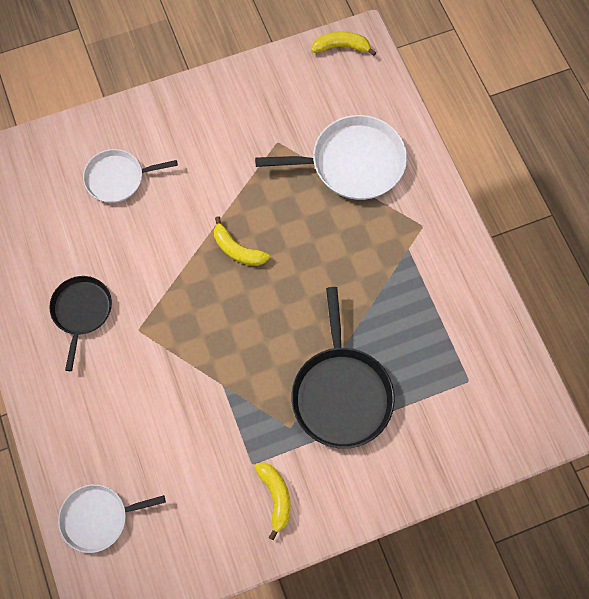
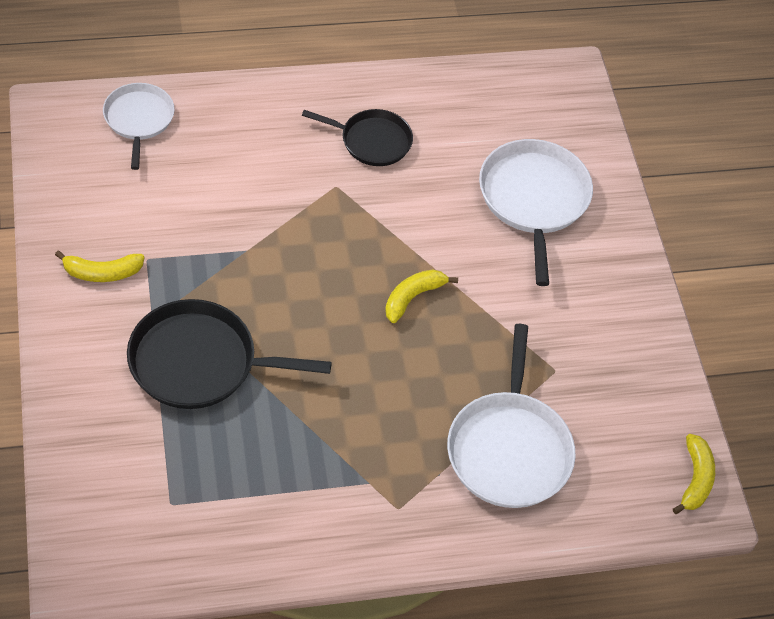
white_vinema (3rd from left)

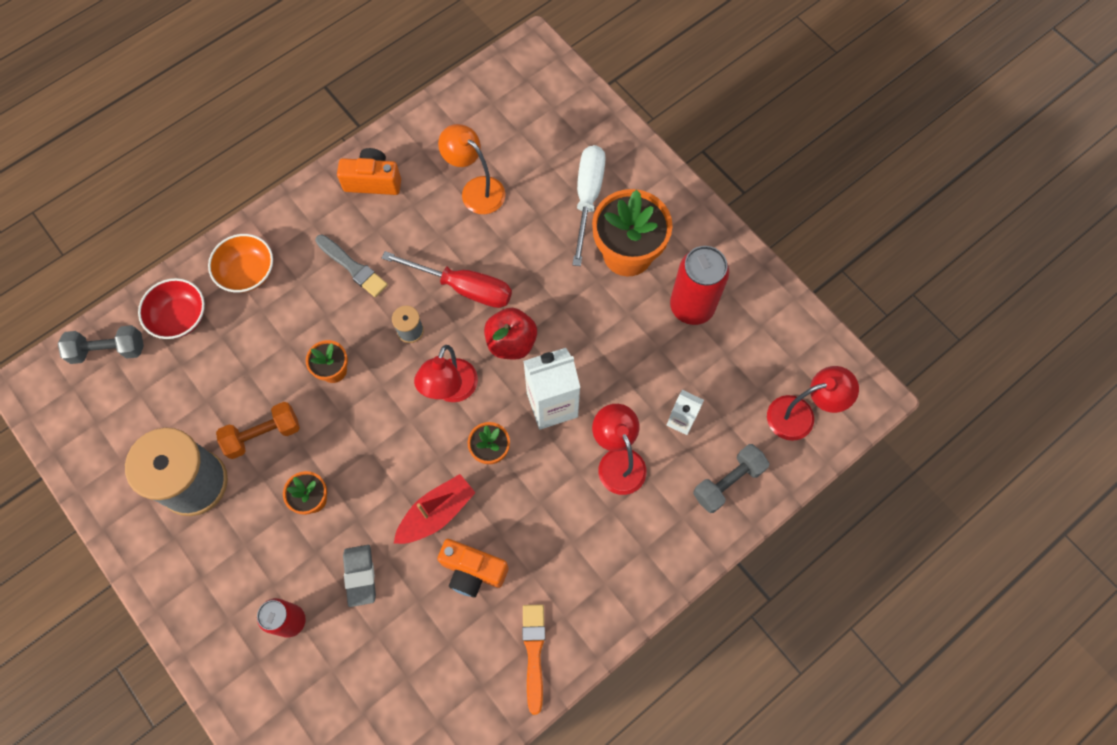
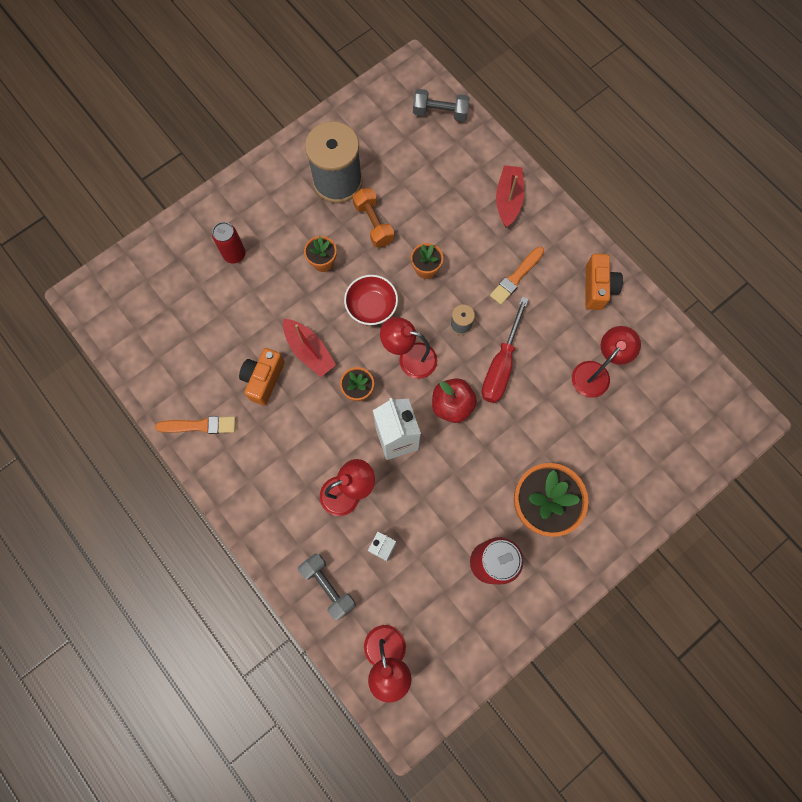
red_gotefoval; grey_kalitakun (2nd from left); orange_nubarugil (2nd from left); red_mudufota (2nd from left); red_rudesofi (4th from left); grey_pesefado; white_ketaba

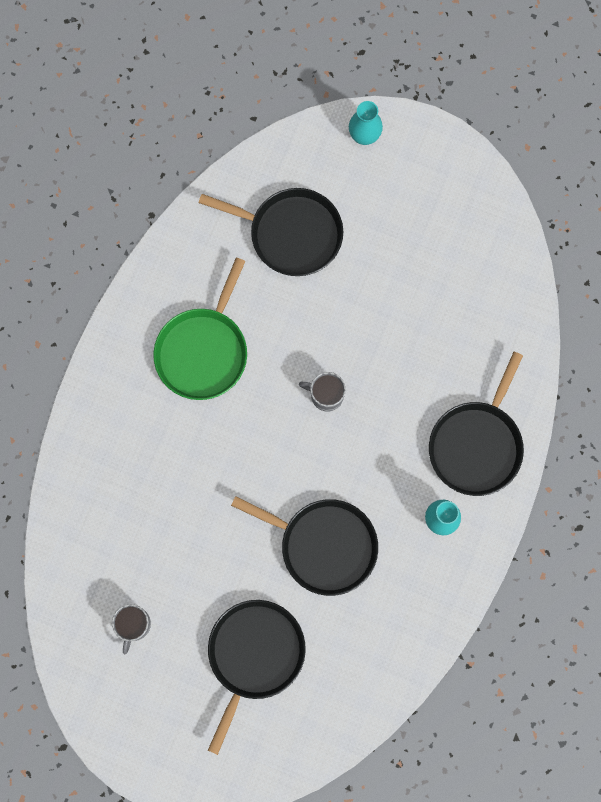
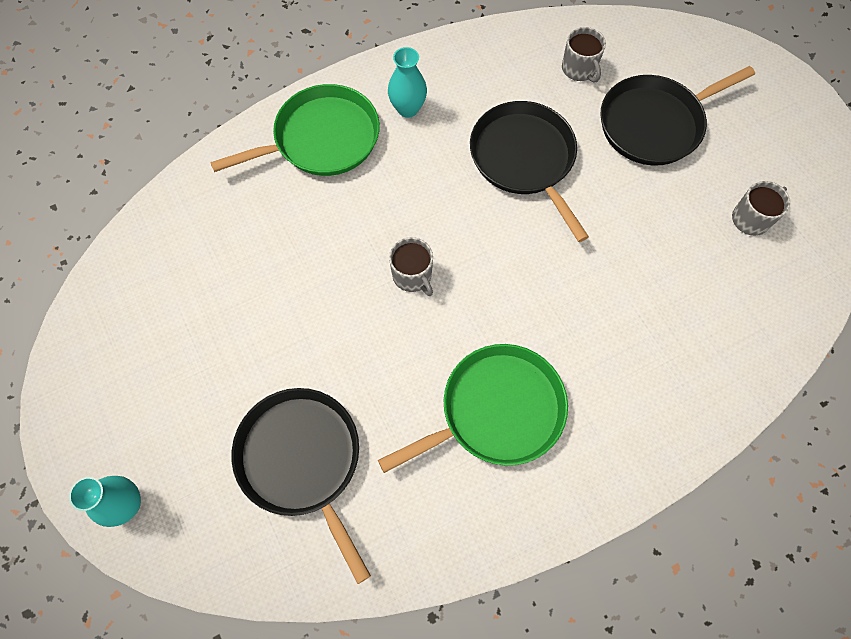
green_vinema (1st from left); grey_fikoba (2nd from left)

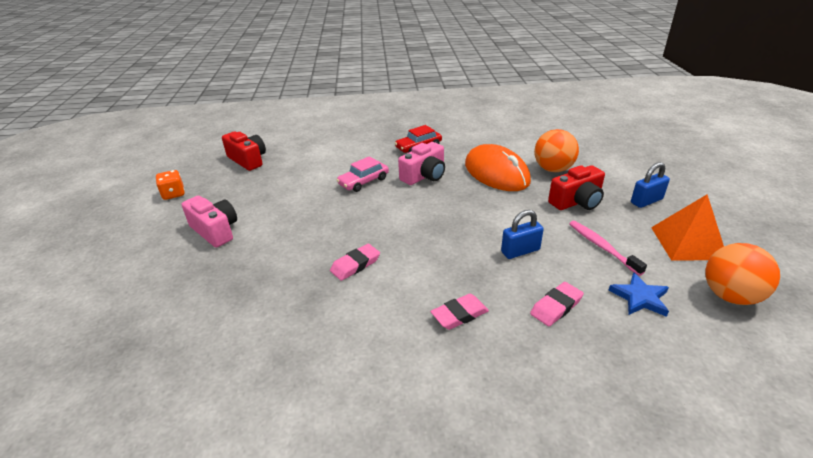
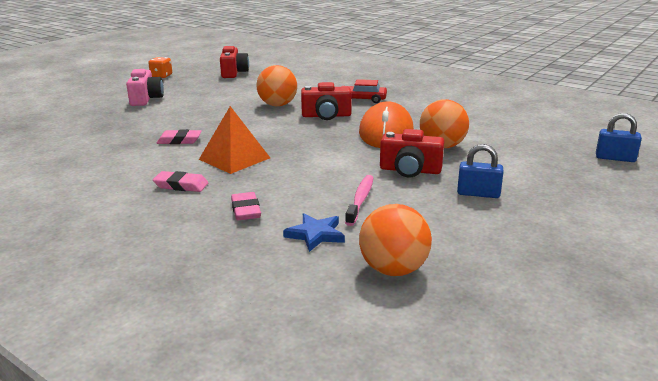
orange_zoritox; pink_pesefado (3rd from left); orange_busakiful (1st from left); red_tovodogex (2nd from left); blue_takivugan (2nd from left)

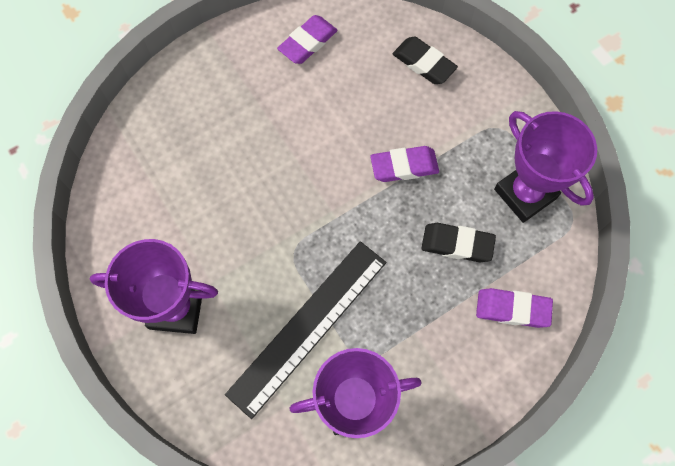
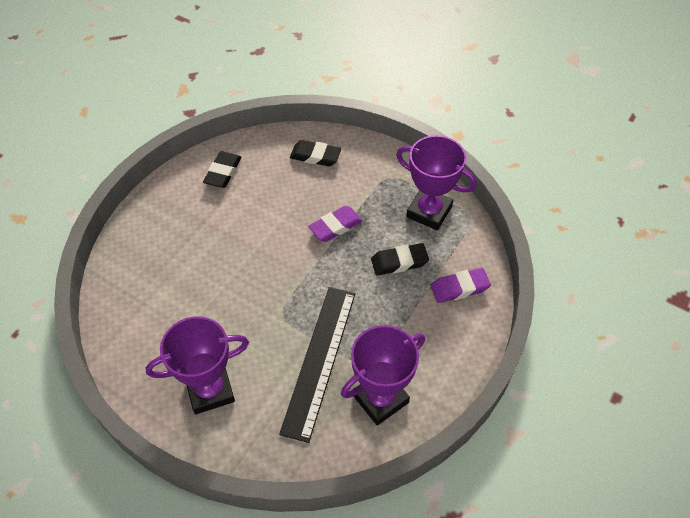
black_pesefado (1st from left)

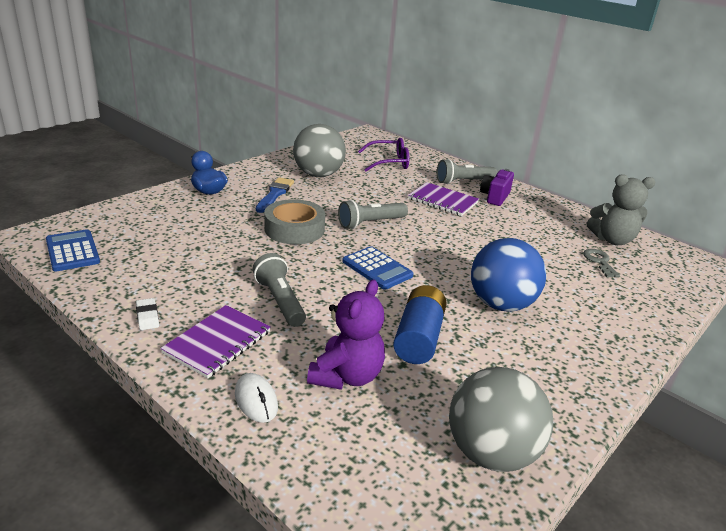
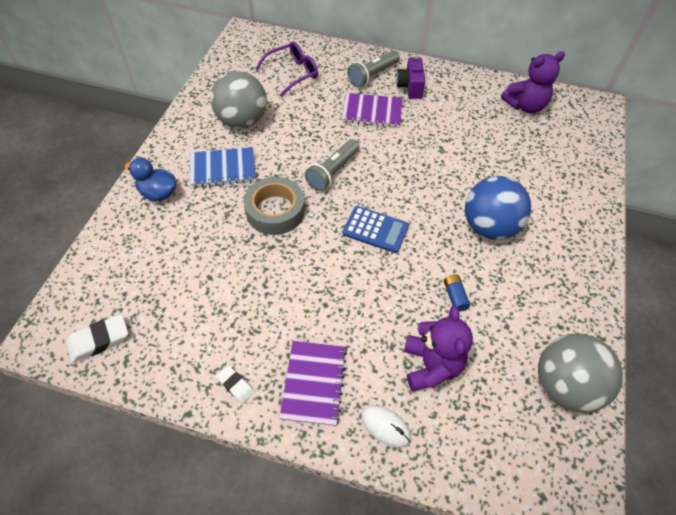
white_pesefado (1st from left); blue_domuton; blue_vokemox; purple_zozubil (2nd from left); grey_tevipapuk (1st from left in the first image); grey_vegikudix

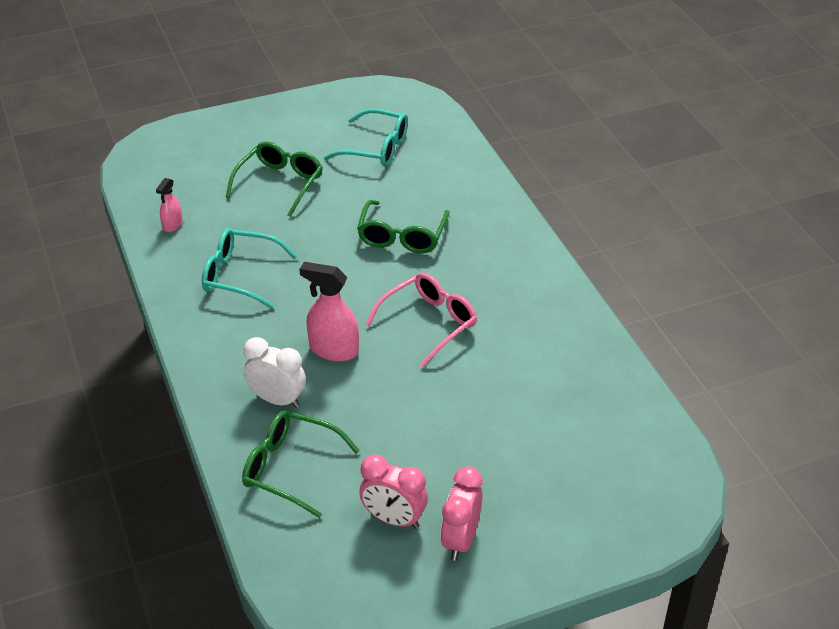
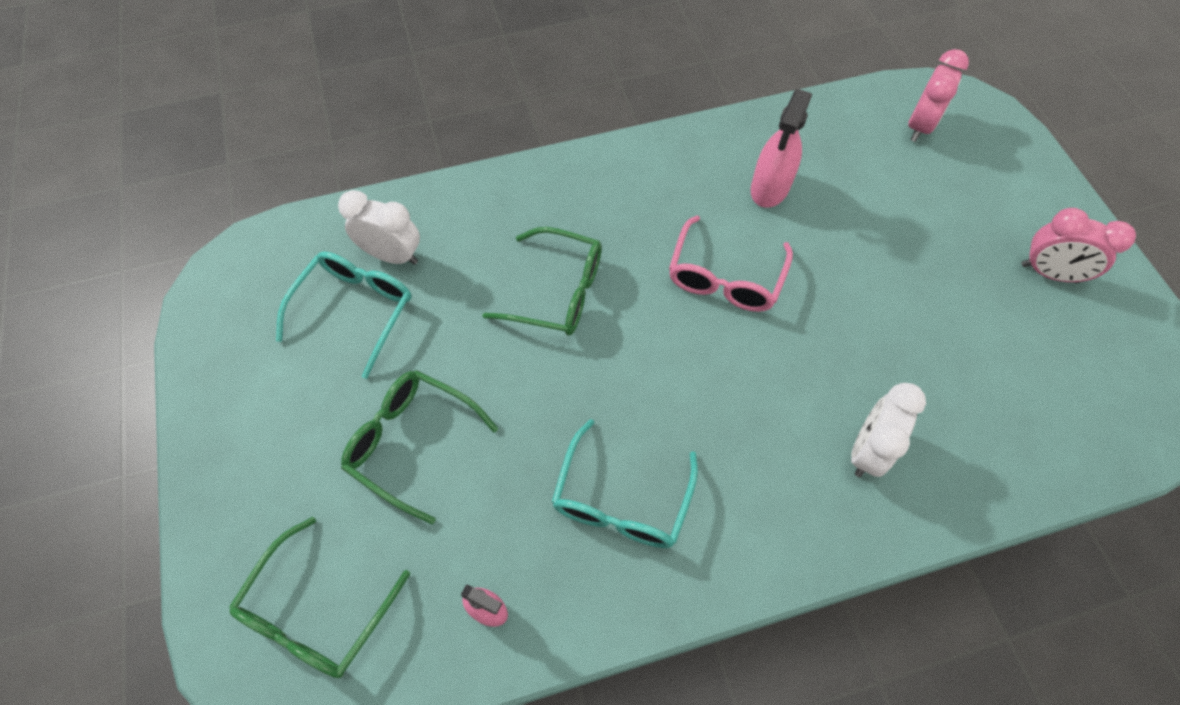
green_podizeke (1st from left); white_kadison (1st from left); pink_podizeke; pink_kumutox (2nd from left); pink_kadison (1st from left)

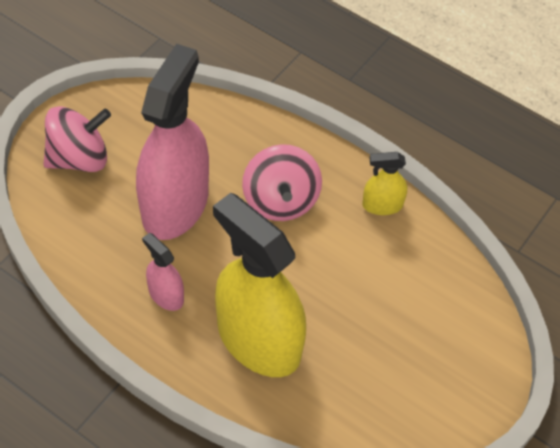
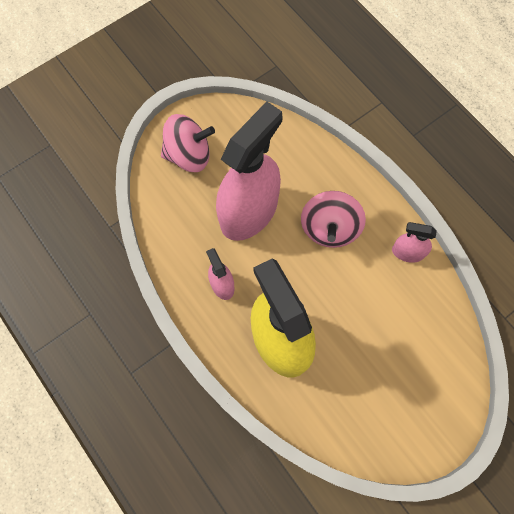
pink_kumutox (3rd from left)

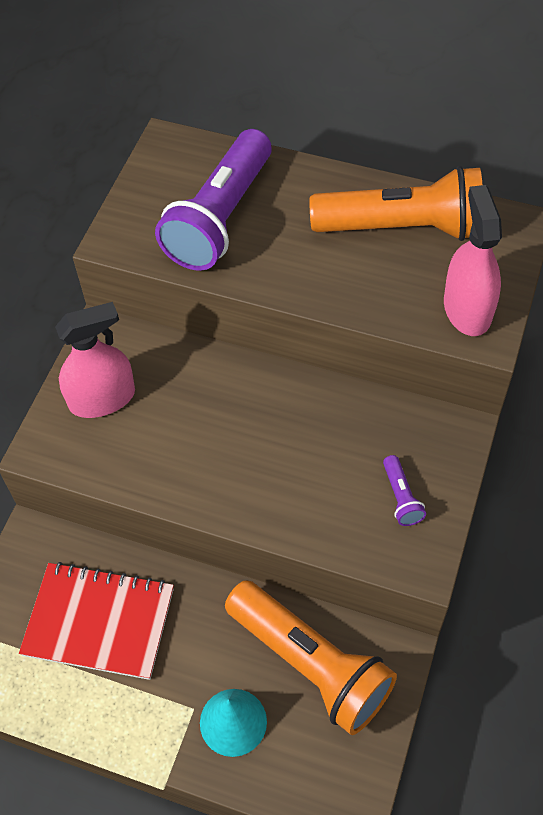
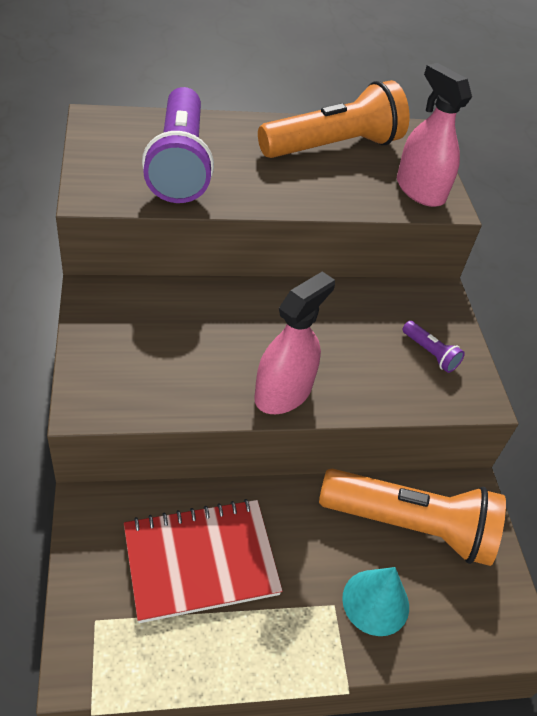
pink_kumutox (1st from left)

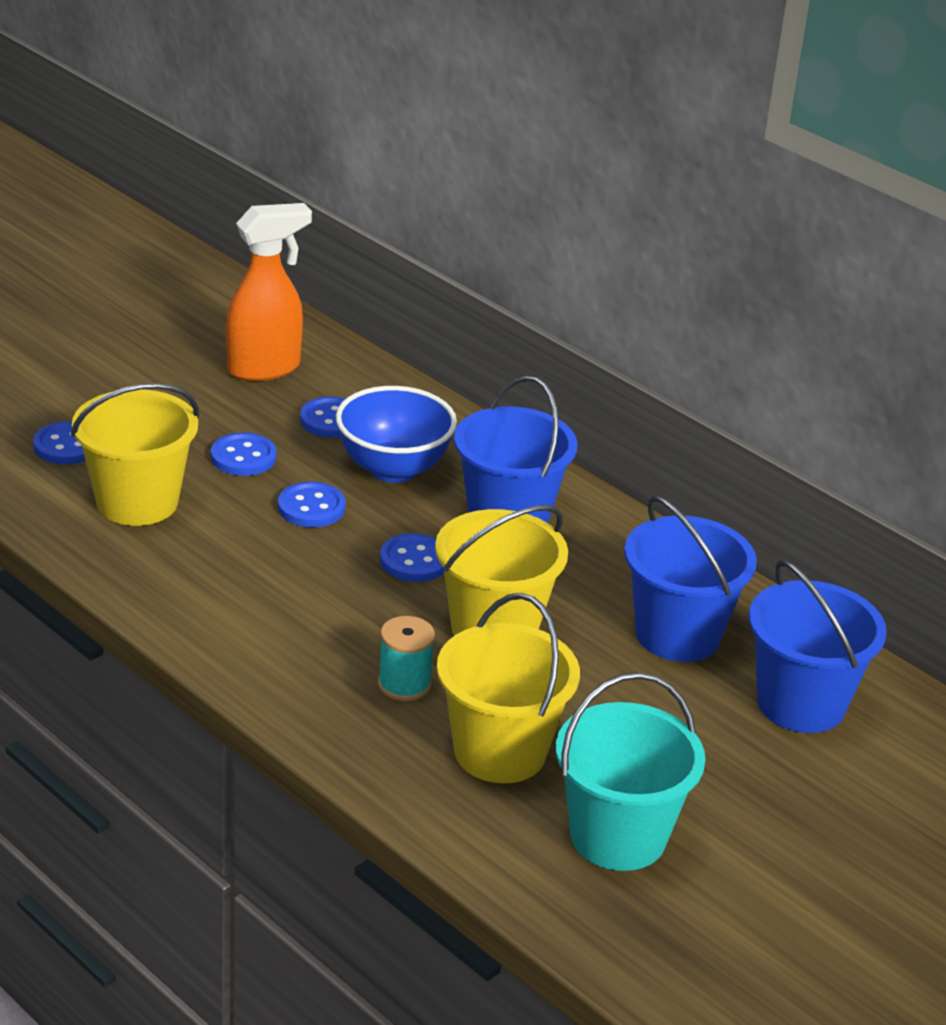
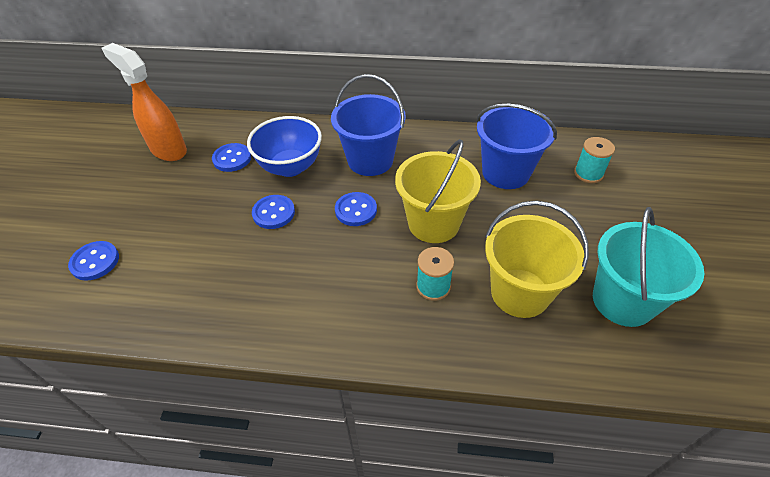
orange_kumutox; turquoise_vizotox (2nd from left); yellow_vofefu (1st from left in the first image); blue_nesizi (2nd from left in the first image)

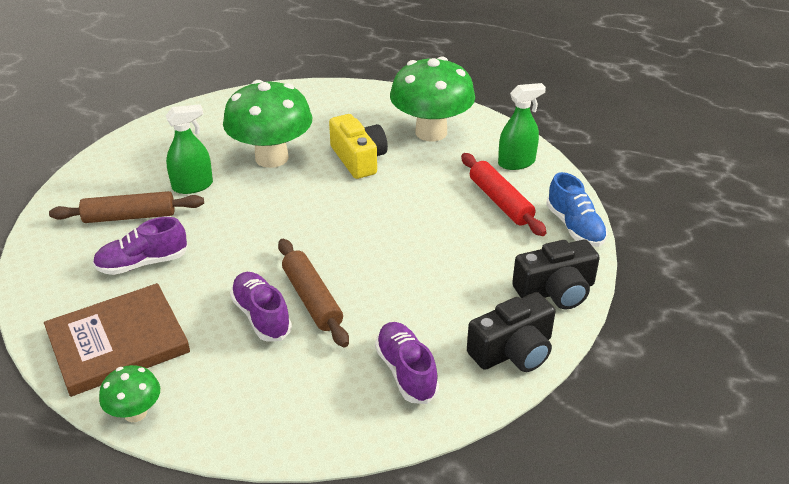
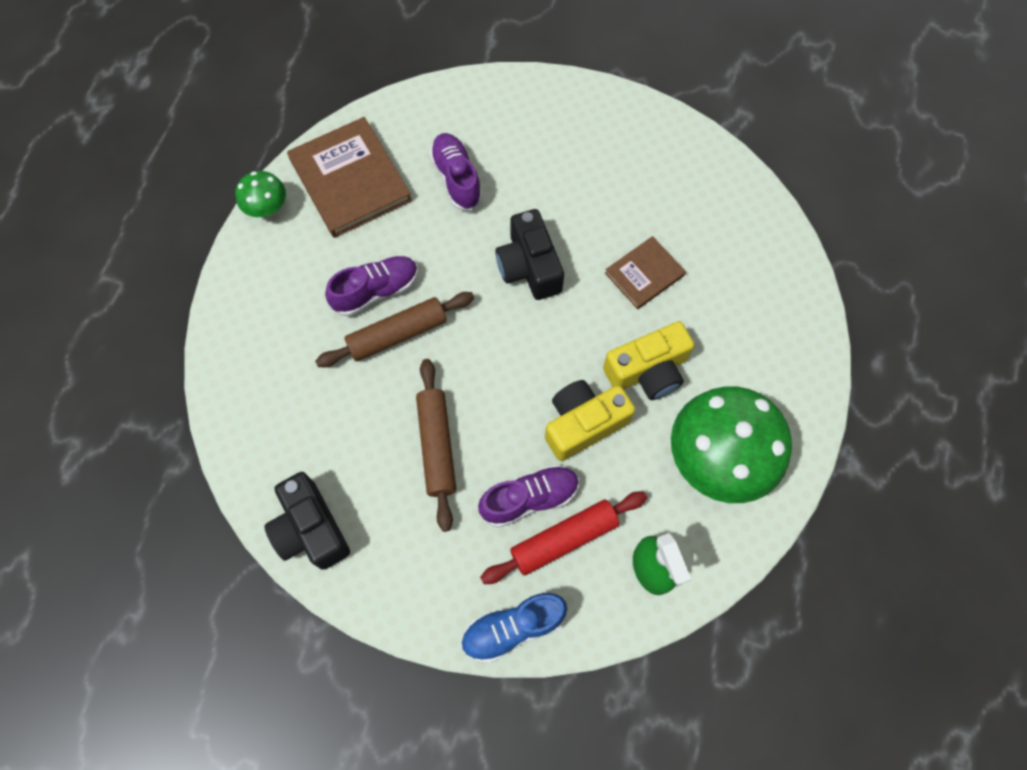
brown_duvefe (2nd from left); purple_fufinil (3rd from left); black_tovodogex (2nd from left); yellow_tovodogex (1st from left); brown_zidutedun (2nd from left); green_kumutox (1st from left in the first image)

